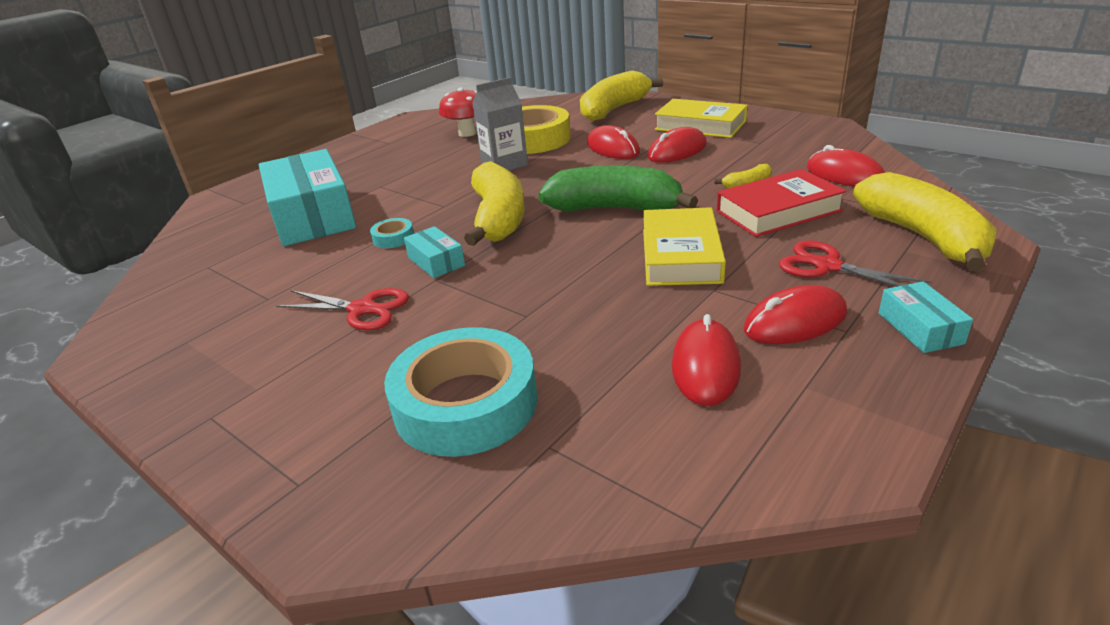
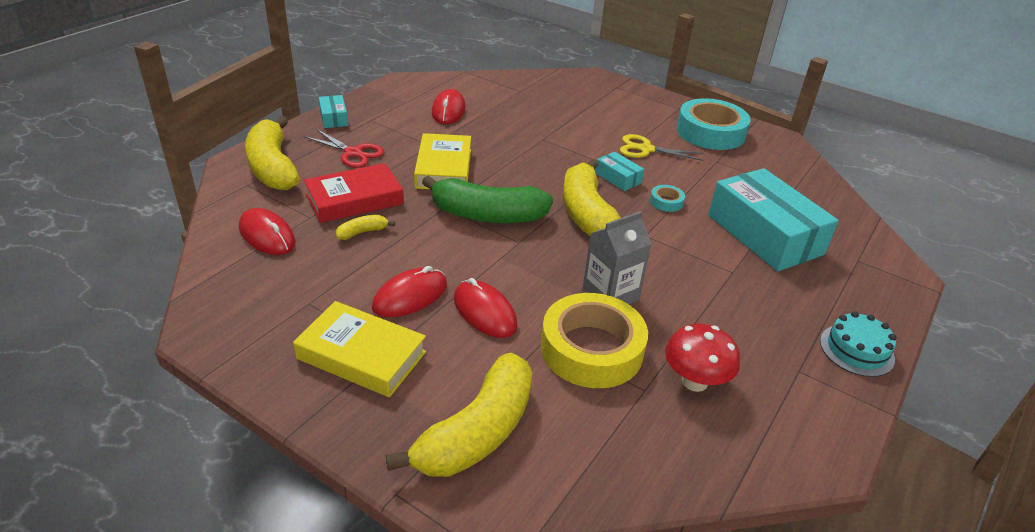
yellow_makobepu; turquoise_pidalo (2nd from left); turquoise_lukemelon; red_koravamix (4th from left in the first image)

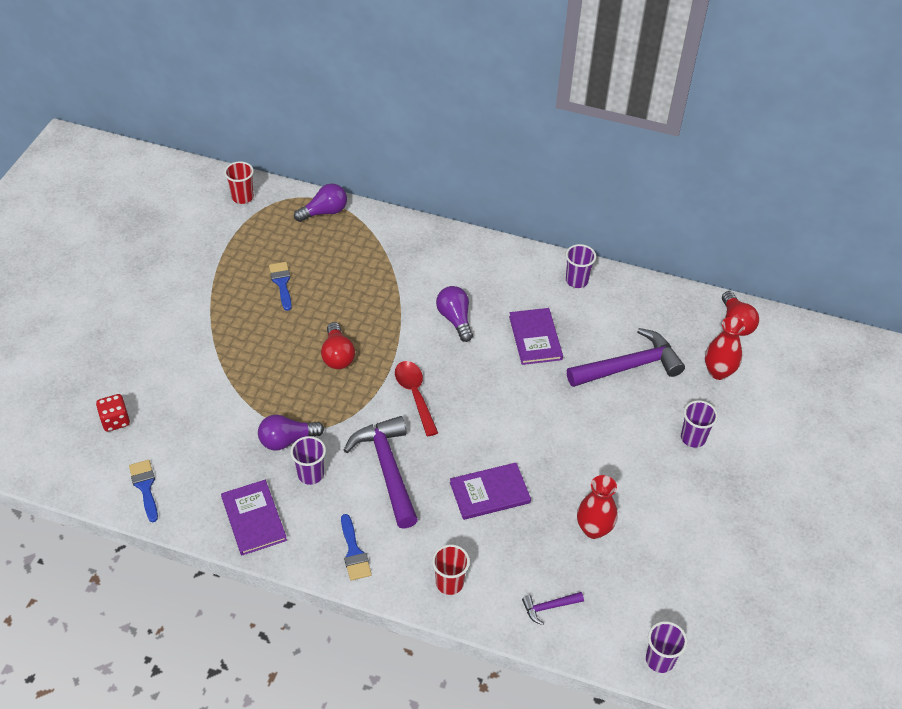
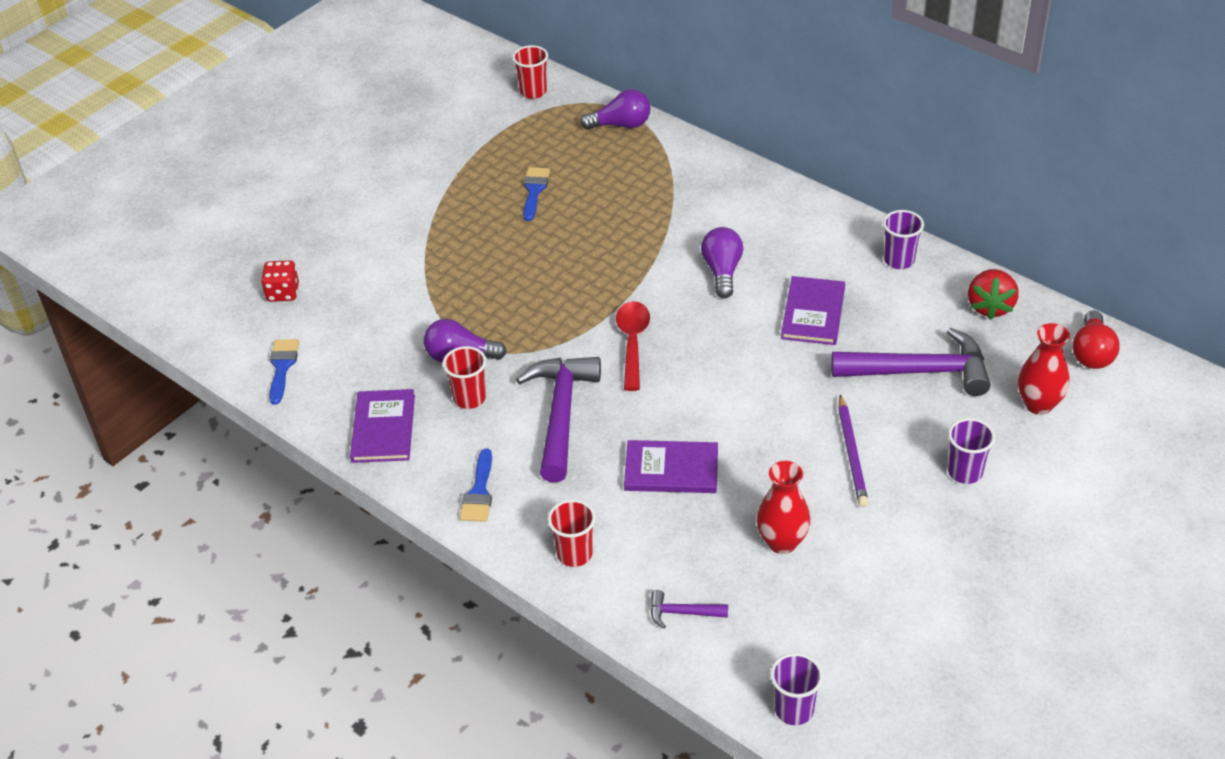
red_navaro (1st from left); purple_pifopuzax; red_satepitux; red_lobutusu (1st from left in the first image)

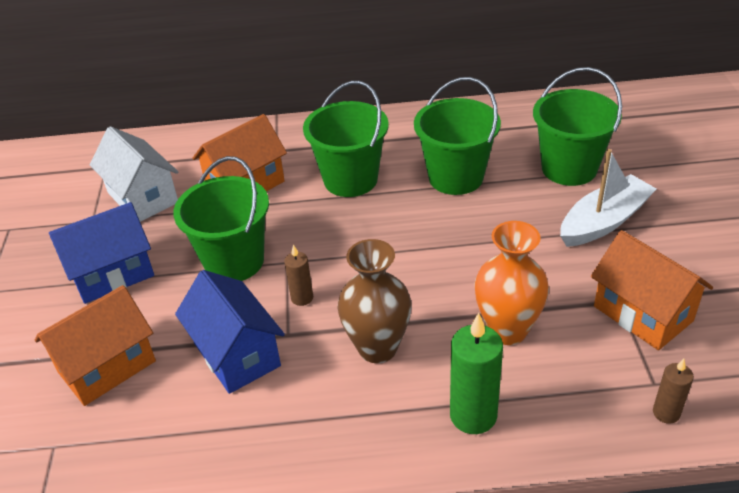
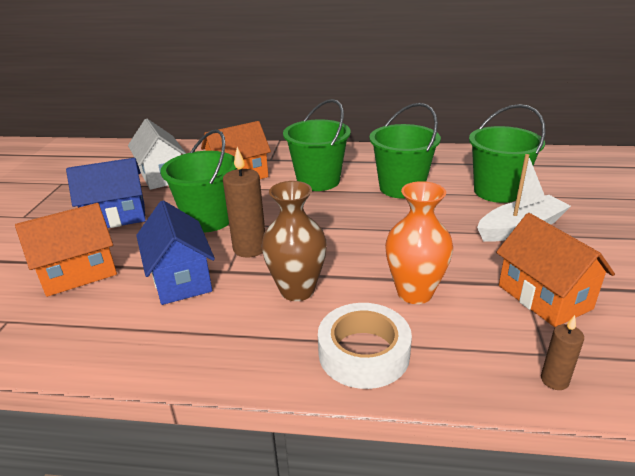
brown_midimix (1st from left); white_pidalo

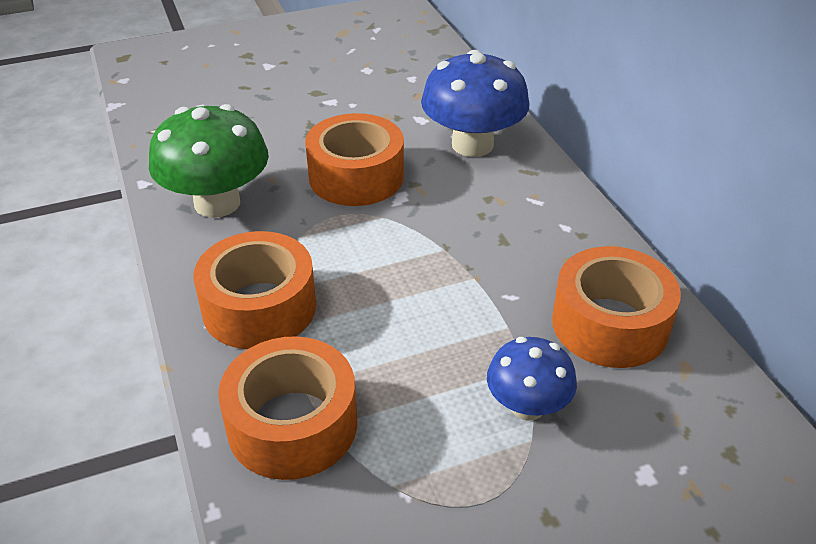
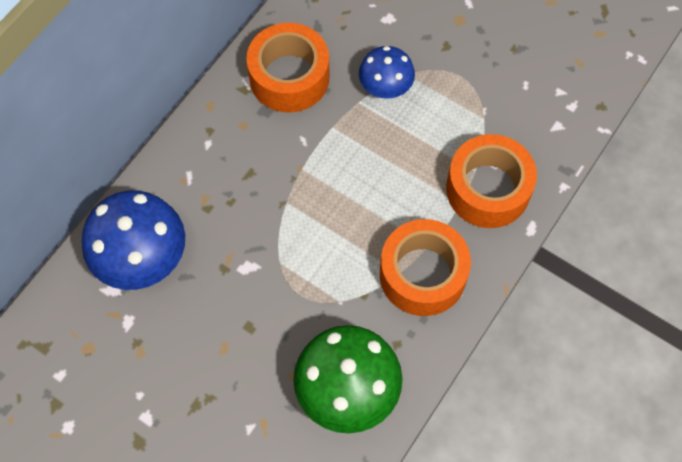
orange_pidalo (3rd from left in the first image)

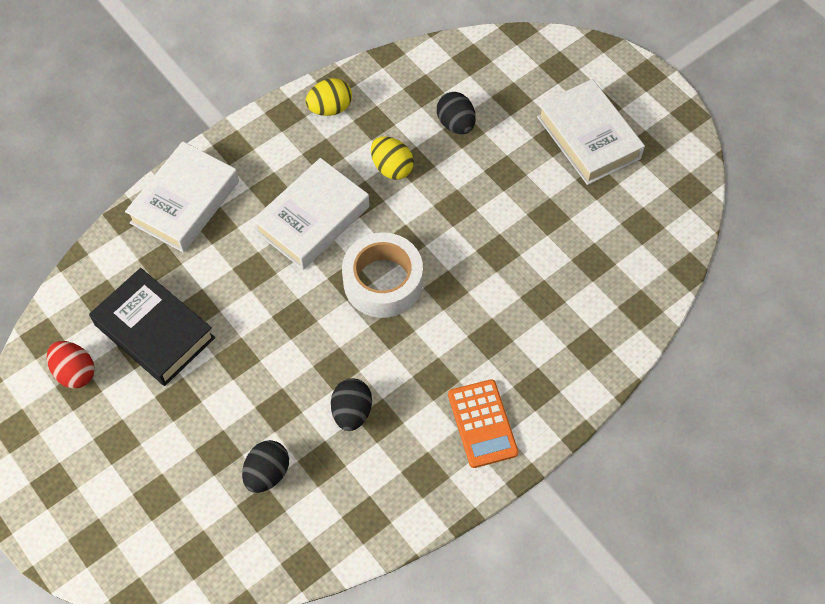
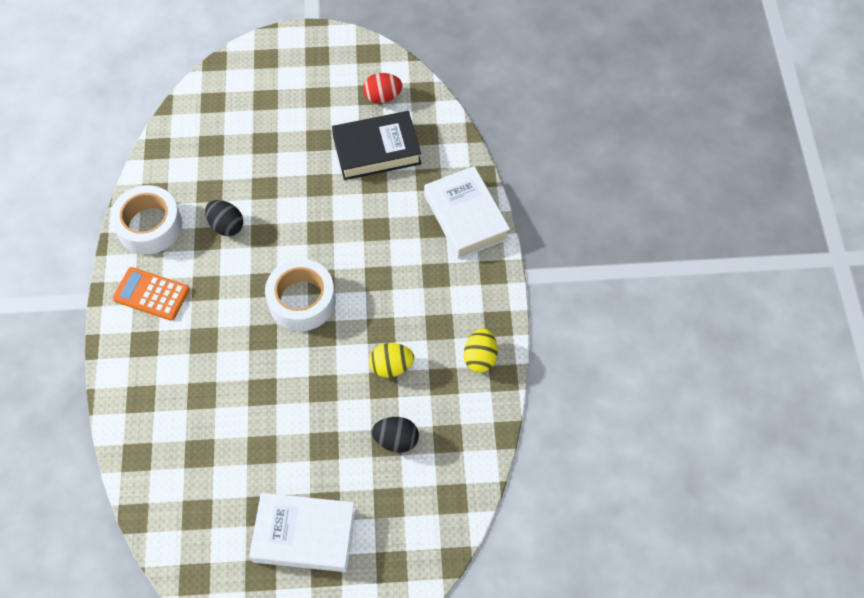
white_pidalo (1st from left); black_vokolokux (1st from left in the first image); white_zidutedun (2nd from left in the first image)

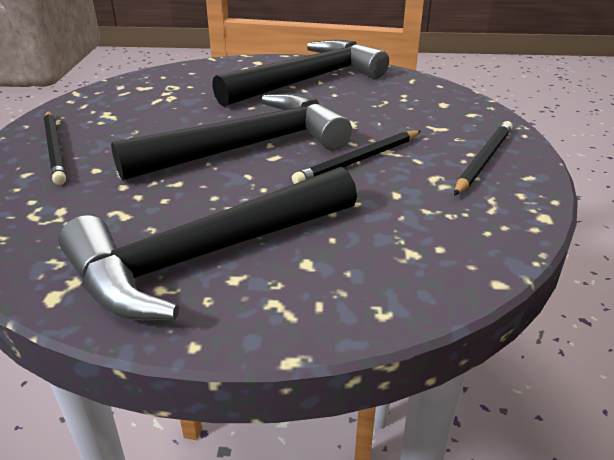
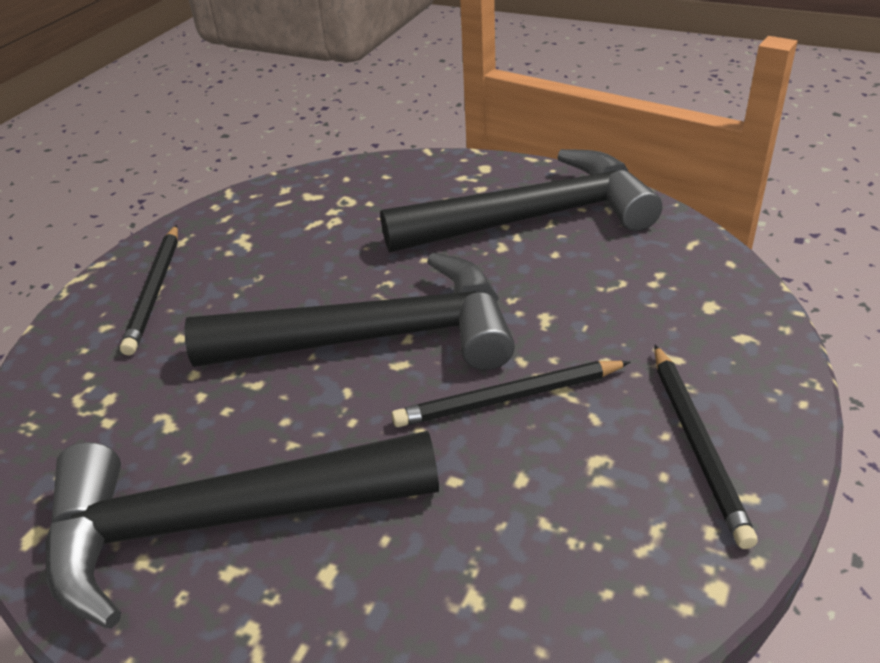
black_pifopuzax (3rd from left)

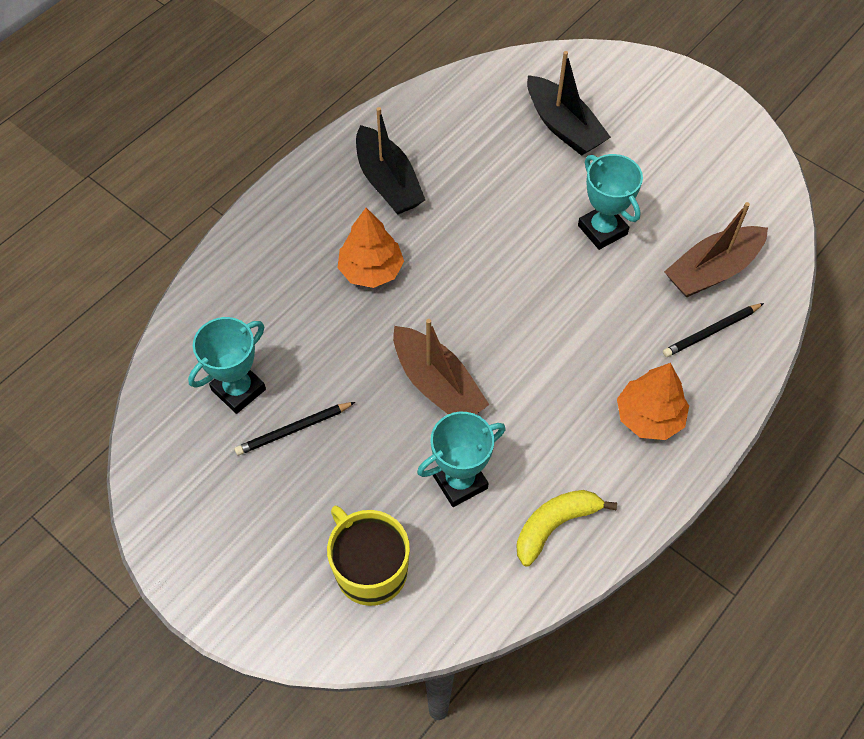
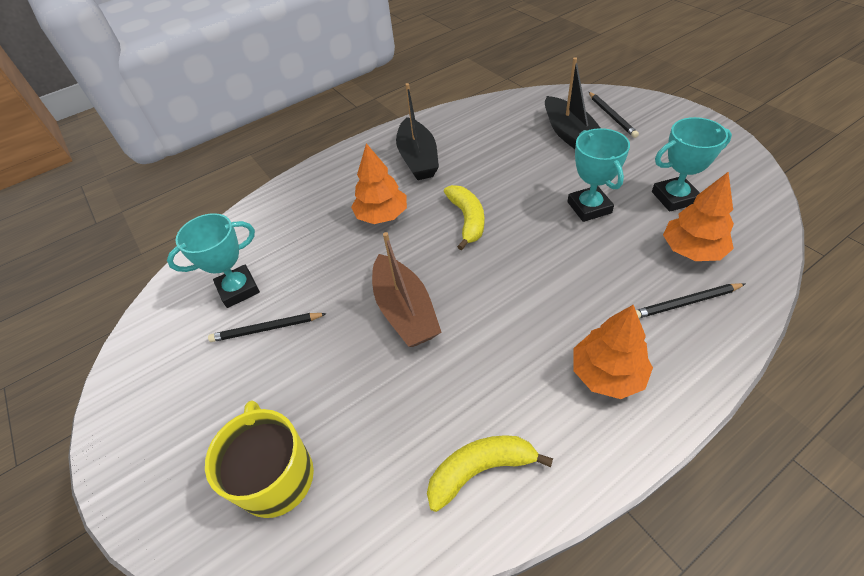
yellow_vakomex (1st from left); black_pifopuzax (2nd from left); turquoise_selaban (3rd from left); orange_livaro (3rd from left)

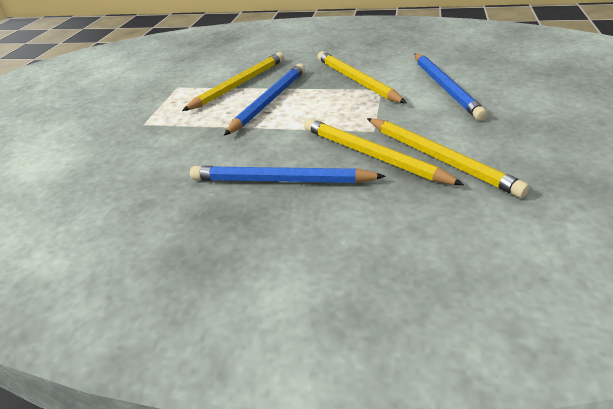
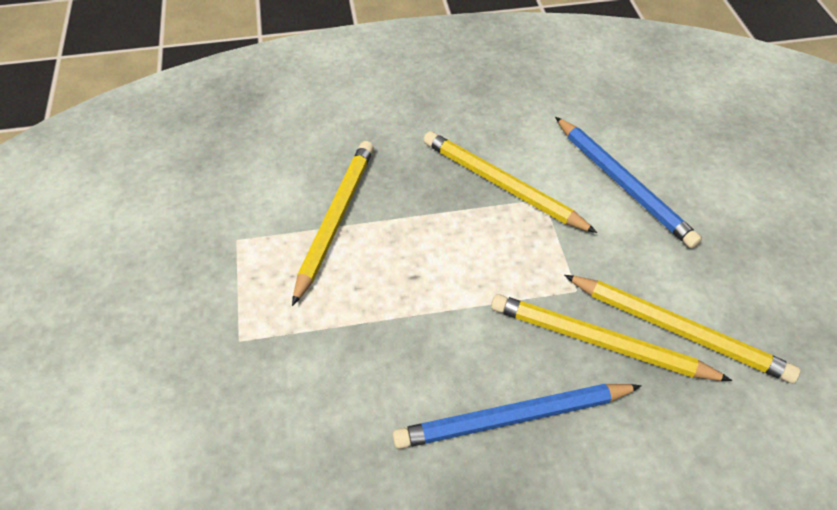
blue_pifopuzax (1st from left in the first image)

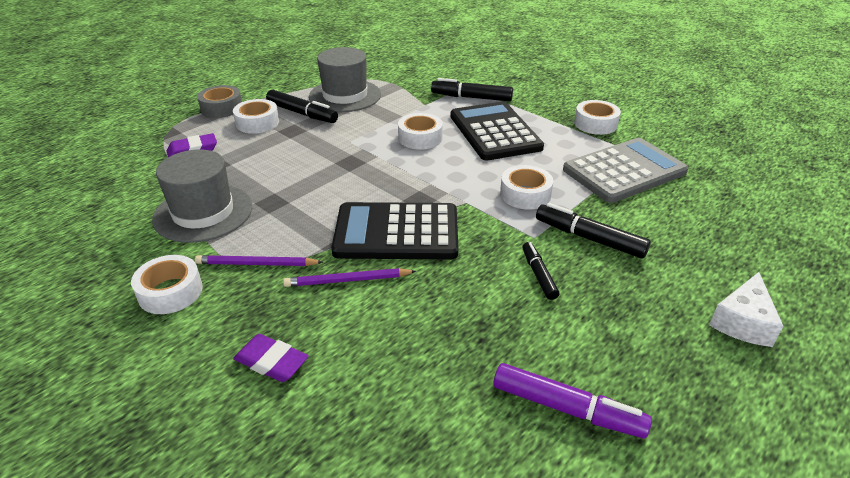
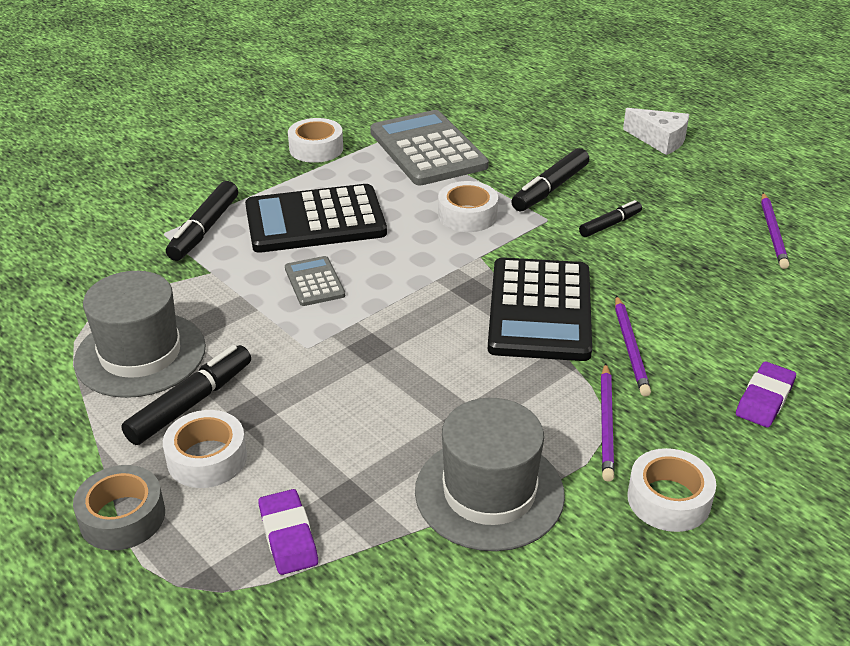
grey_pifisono (1st from left); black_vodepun (4th from left); purple_pifopuzax (3rd from left)

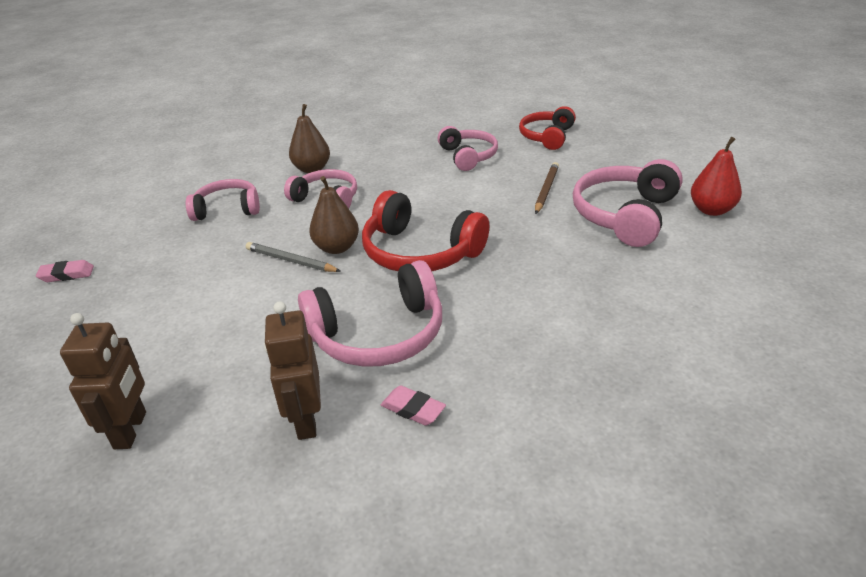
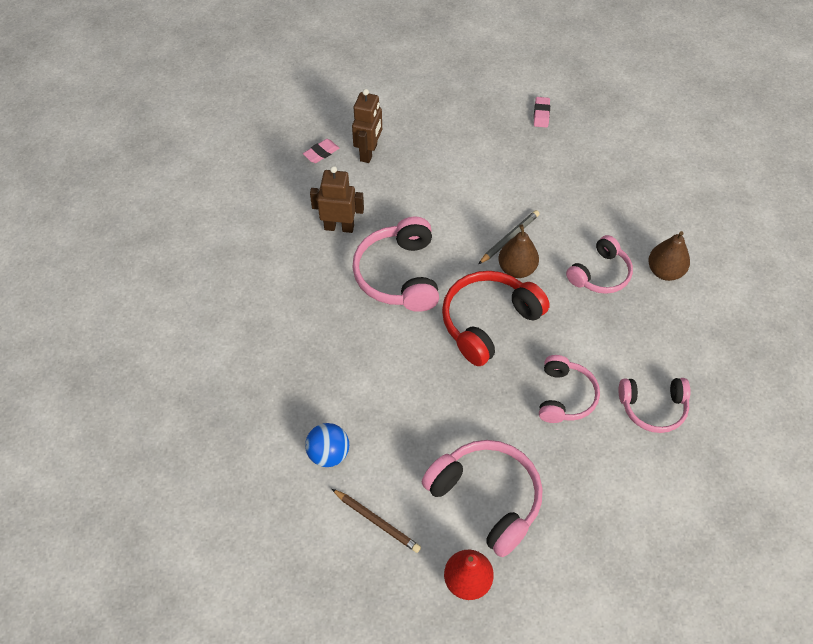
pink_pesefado (1st from left); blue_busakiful; brown_pifopuzax; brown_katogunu (2nd from left); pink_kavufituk (3rd from left); red_kavufituk (2nd from left in the first image)

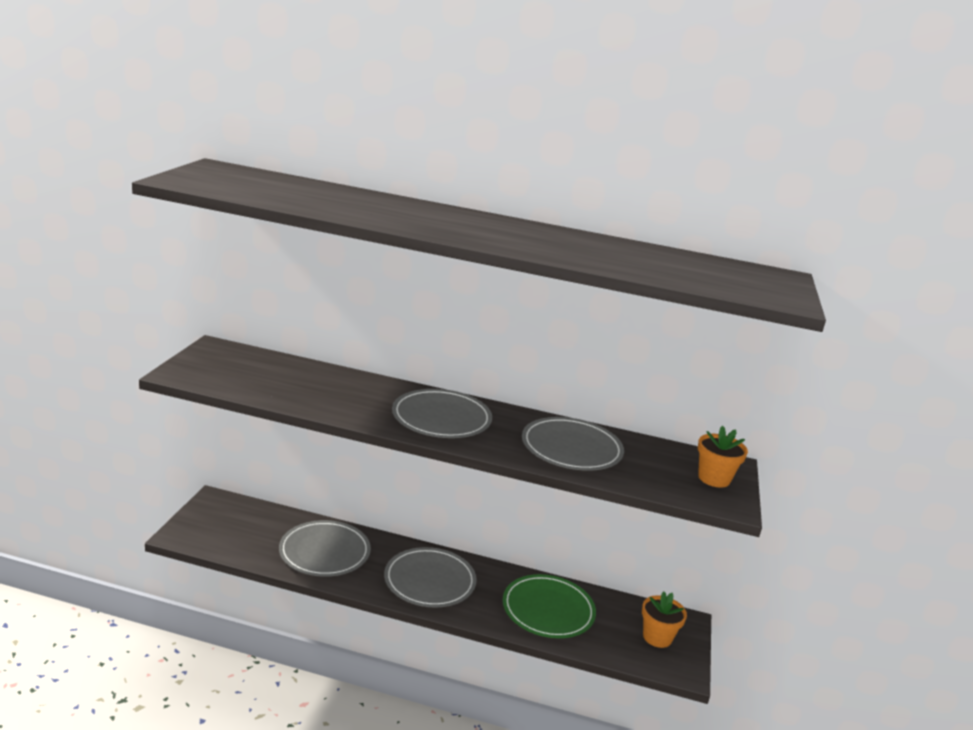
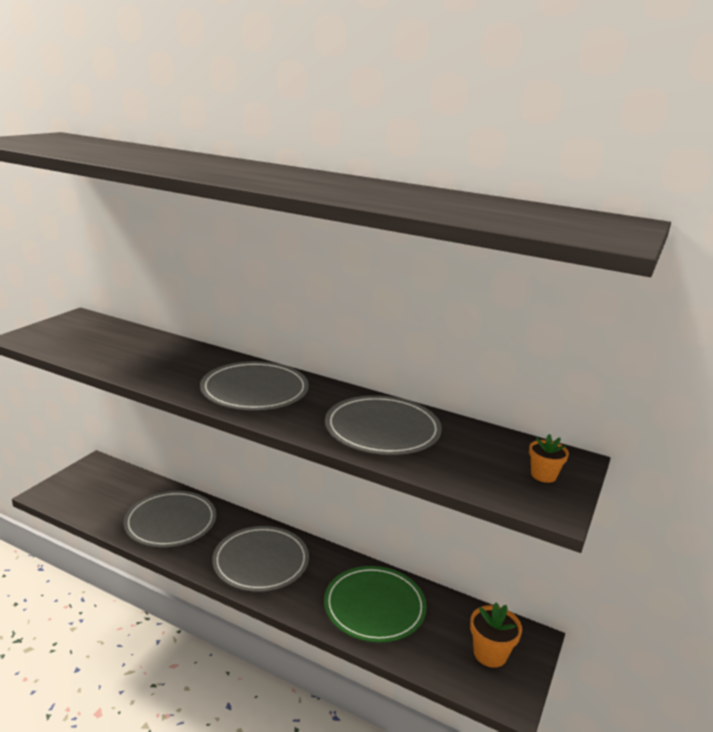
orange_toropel (2nd from left)

